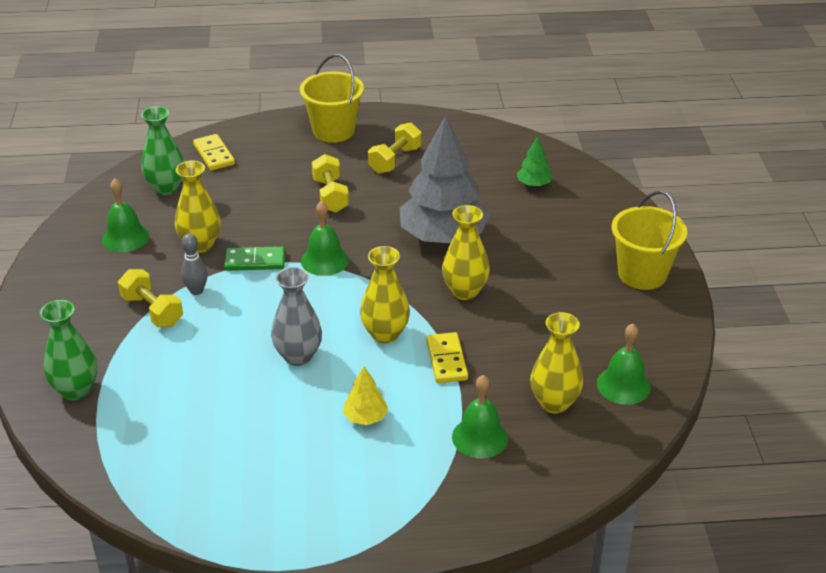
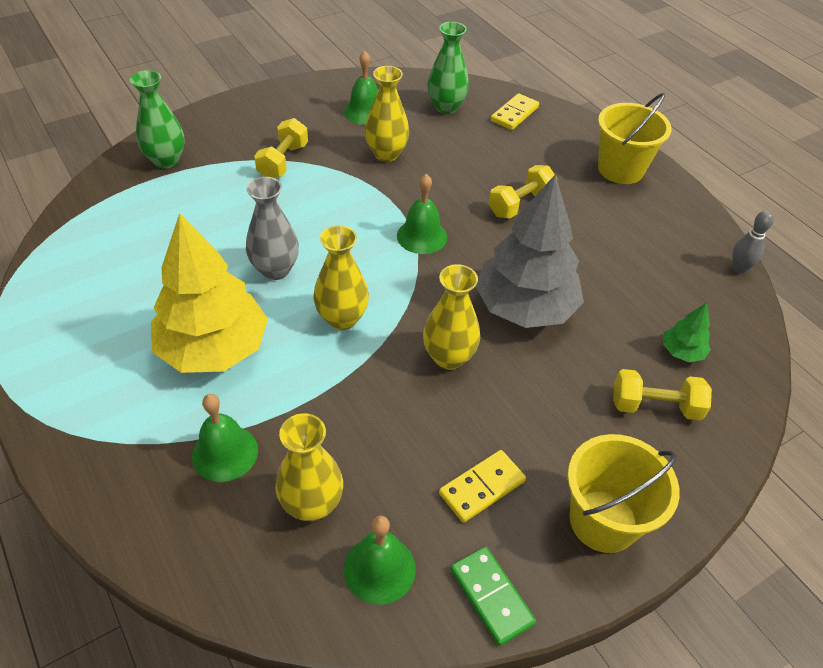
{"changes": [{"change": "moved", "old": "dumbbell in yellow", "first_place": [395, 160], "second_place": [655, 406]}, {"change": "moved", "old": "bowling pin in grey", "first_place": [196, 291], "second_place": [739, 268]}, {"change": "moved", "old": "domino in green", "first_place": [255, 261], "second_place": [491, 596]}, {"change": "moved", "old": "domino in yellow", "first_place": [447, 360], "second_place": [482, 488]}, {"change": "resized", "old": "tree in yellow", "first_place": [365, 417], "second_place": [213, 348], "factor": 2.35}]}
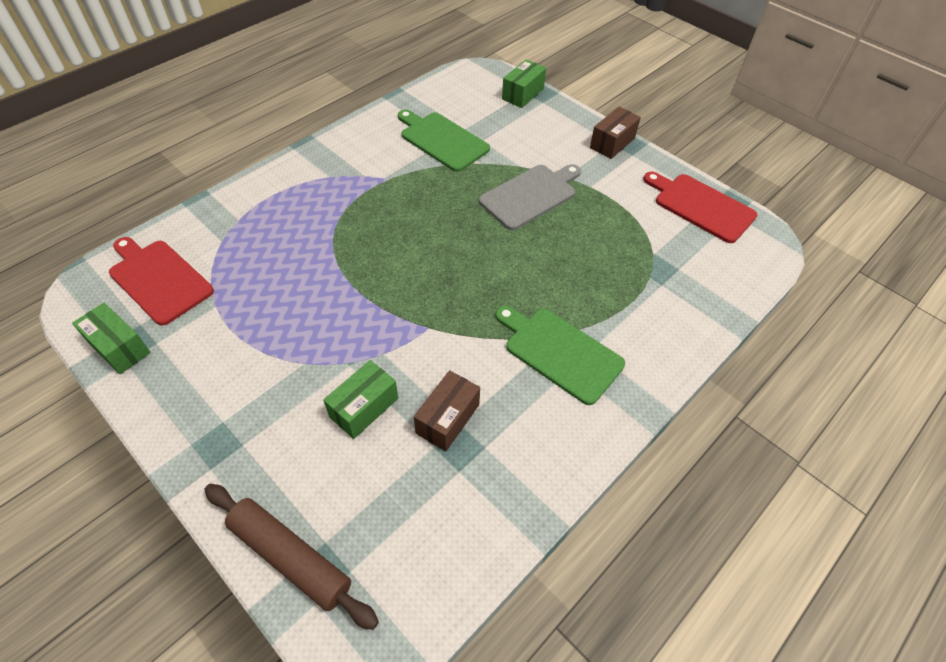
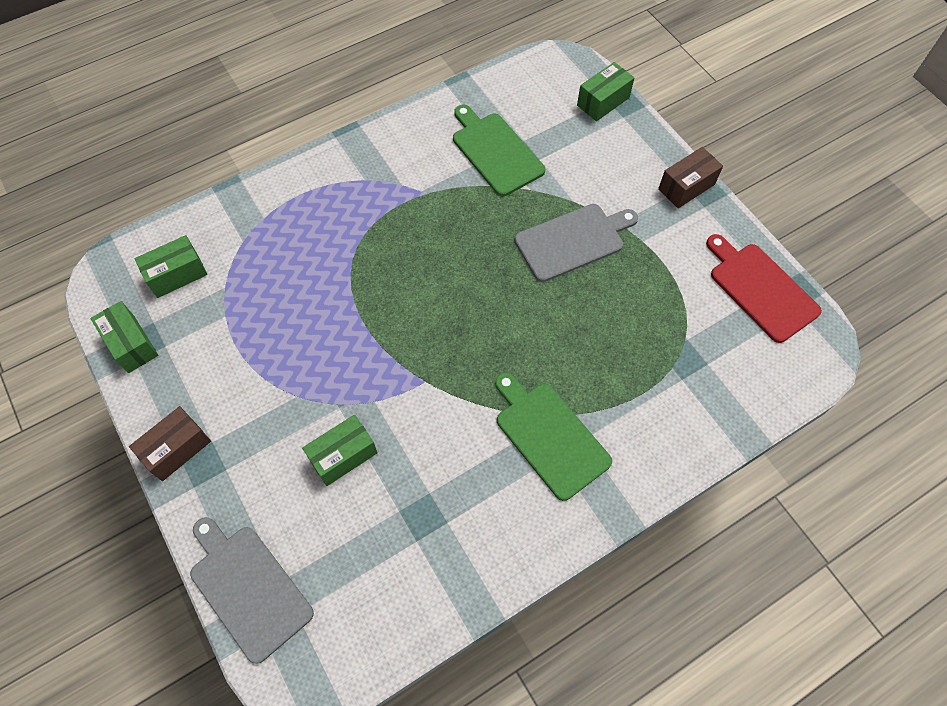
{"changes": [{"change": "replaced", "old": "cutting board in red", "new": "box in green", "first_place": [159, 279], "second_place": [177, 275]}, {"change": "moved", "old": "box in brown", "first_place": [448, 419], "second_place": [177, 449]}, {"change": "replaced", "old": "rolling pin in brown", "new": "cutting board in grey", "first_place": [290, 557], "second_place": [248, 588]}]}
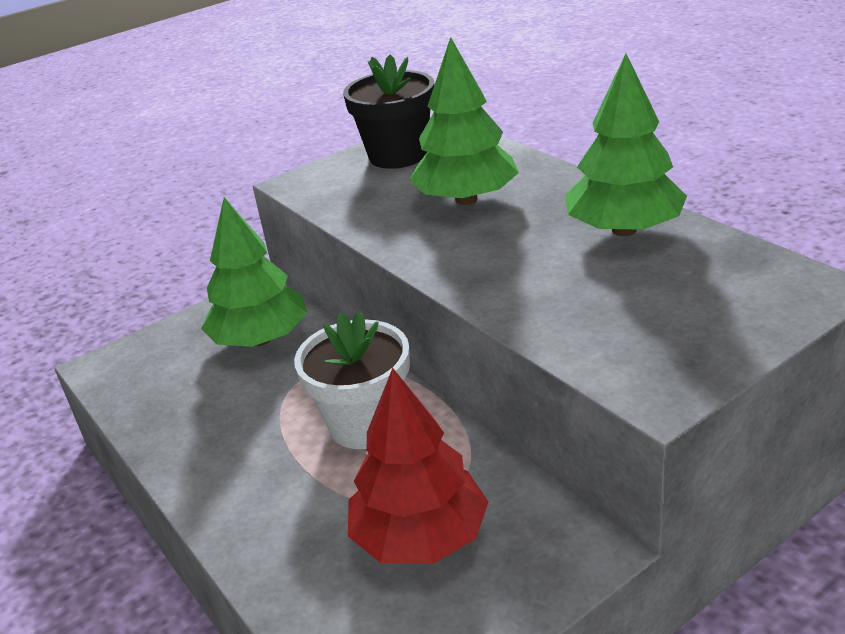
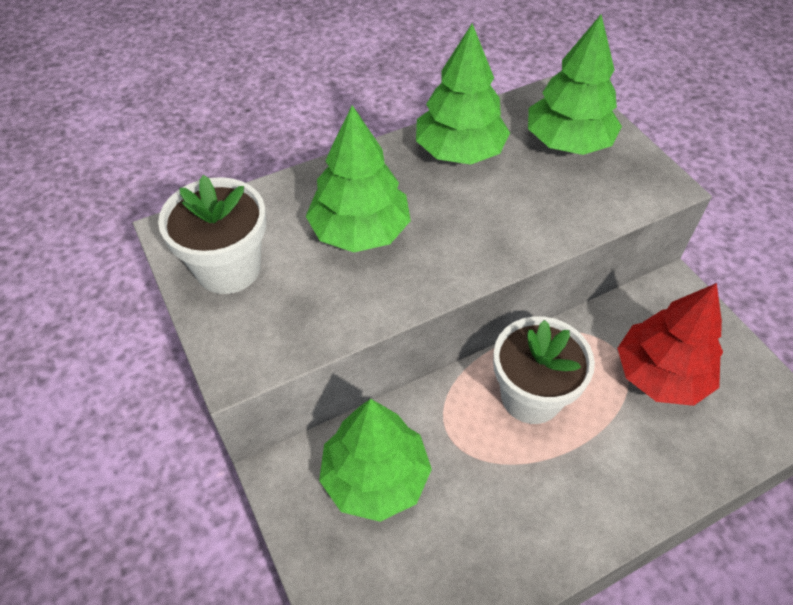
{"changes": [{"change": "recoloured", "old": "flower pot in black", "new": "flower pot in white", "first_place": [398, 155], "second_place": [228, 268]}, {"change": "added", "new": "tree in green", "second_place": [568, 142]}]}
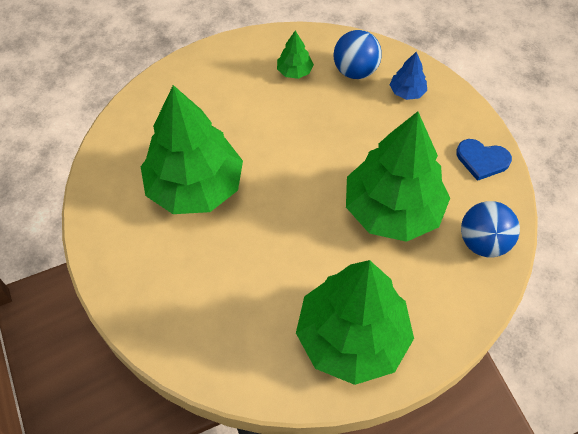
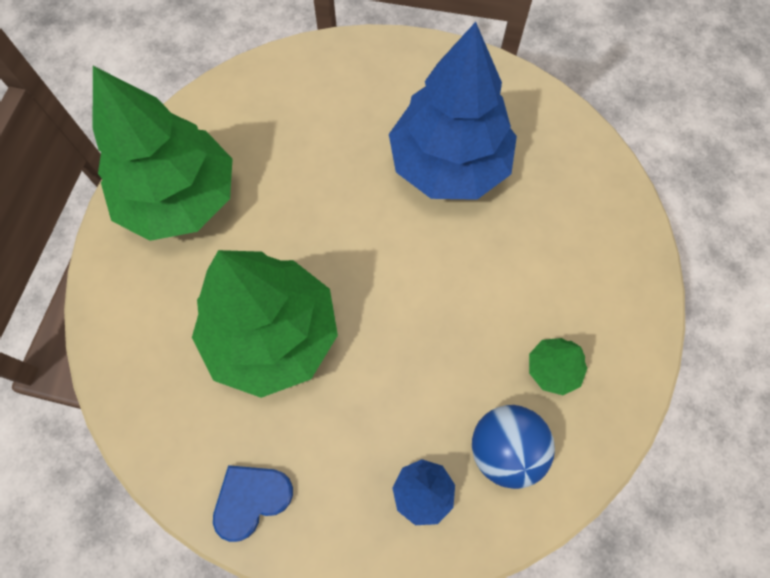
{"changes": [{"change": "recoloured", "old": "tree in green", "new": "tree in blue", "first_place": [195, 186], "second_place": [449, 164]}, {"change": "removed", "old": "ball in blue", "first_place": [483, 242]}]}
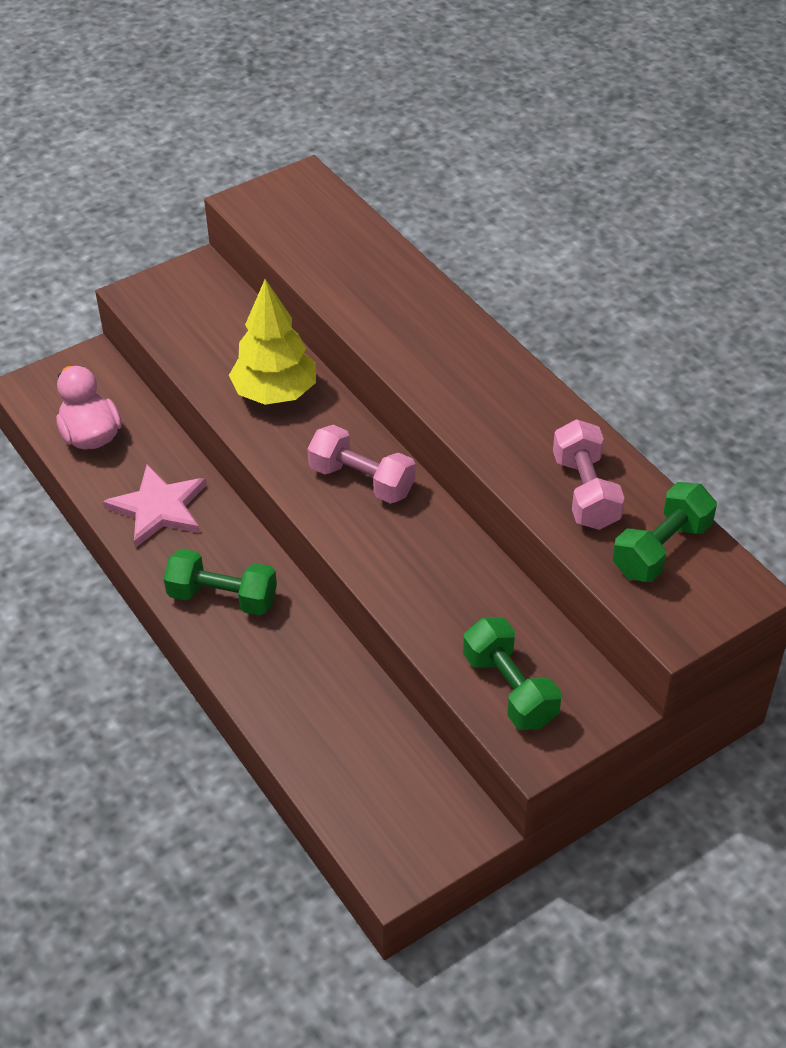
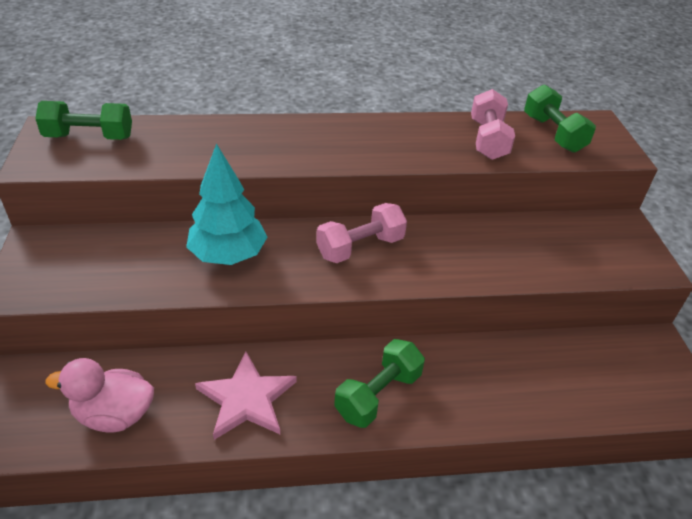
{"changes": [{"change": "recoloured", "old": "tree in yellow", "new": "tree in turquoise", "first_place": [275, 393], "second_place": [228, 255]}, {"change": "turned", "old": "dumbbell in pink", "first_place": [585, 492], "second_place": [488, 140], "degrees": 75}, {"change": "moved", "old": "dumbbell in green", "first_place": [509, 689], "second_place": [89, 137]}]}
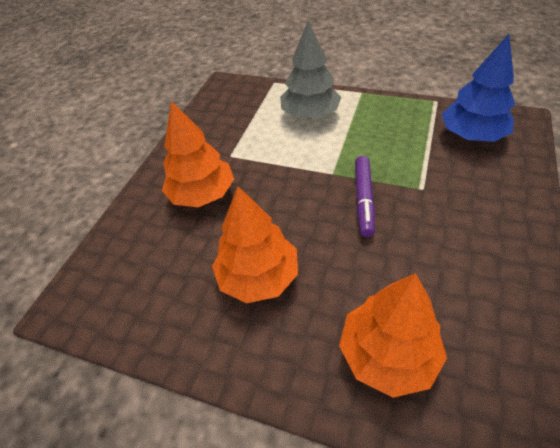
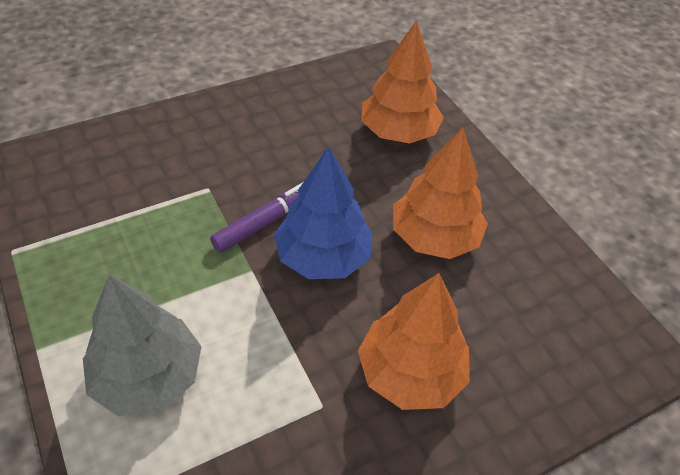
{"changes": [{"change": "moved", "old": "tree in blue", "first_place": [471, 135], "second_place": [323, 257]}]}
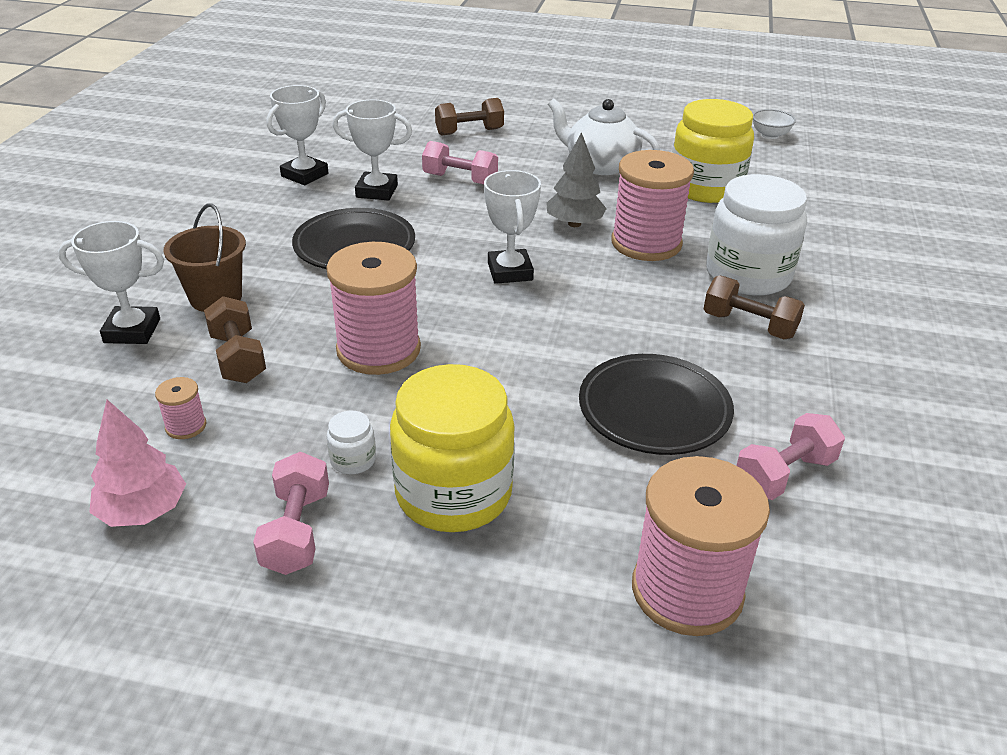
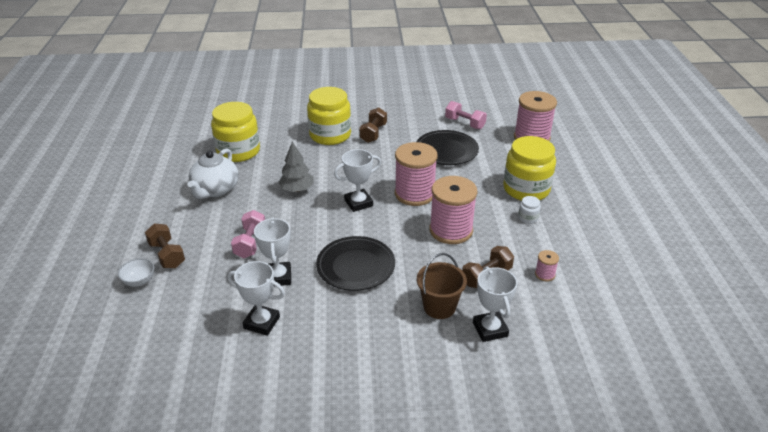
{"changes": [{"change": "moved", "old": "bowl in white", "first_place": [770, 135], "second_place": [139, 281]}, {"change": "moved", "old": "spool in pink", "first_place": [646, 243], "second_place": [414, 194]}, {"change": "recoloured", "old": "jar in white", "new": "jar in yellow", "first_place": [748, 275], "second_place": [330, 135]}, {"change": "removed", "old": "tree in pink", "first_place": [143, 511]}, {"change": "removed", "old": "dumbbell in pink", "first_place": [296, 531]}]}
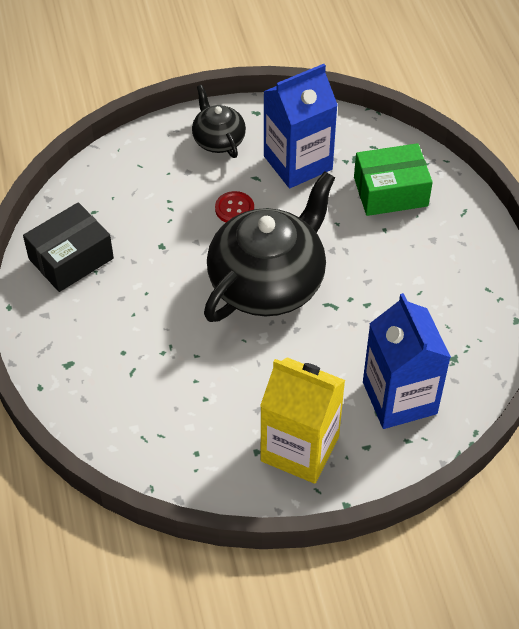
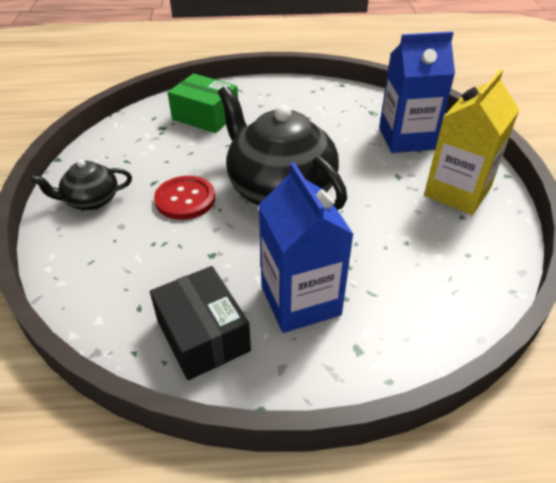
{"changes": [{"change": "moved", "old": "carton in blue", "first_place": [298, 163], "second_place": [300, 300]}, {"change": "turned", "old": "box in green", "first_place": [390, 191], "second_place": [205, 116], "degrees": -60}, {"change": "resized", "old": "button in red", "first_place": [234, 209], "second_place": [185, 199], "factor": 1.55}]}
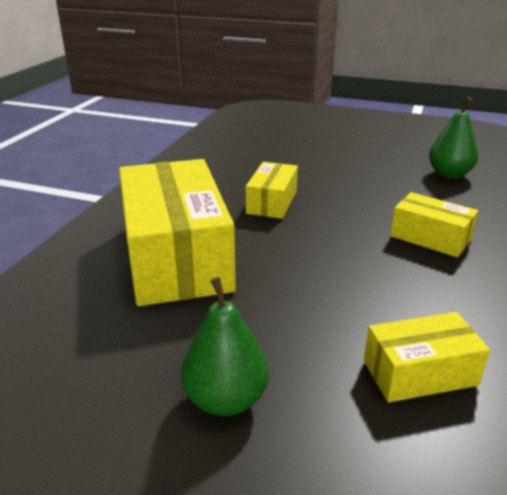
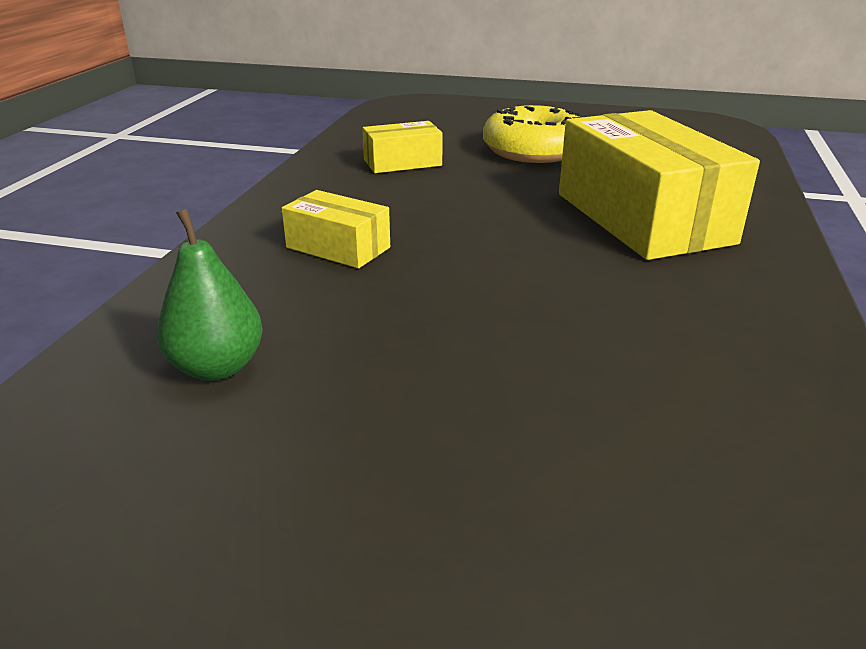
{"changes": [{"change": "removed", "old": "box in yellow", "first_place": [272, 202]}, {"change": "replaced", "old": "pear in green", "new": "donut in yellow", "first_place": [226, 399], "second_place": [534, 151]}]}
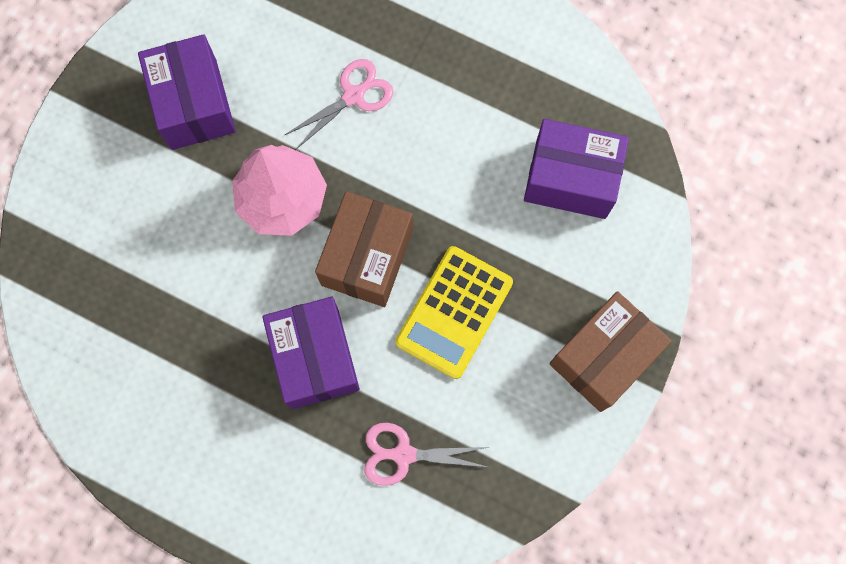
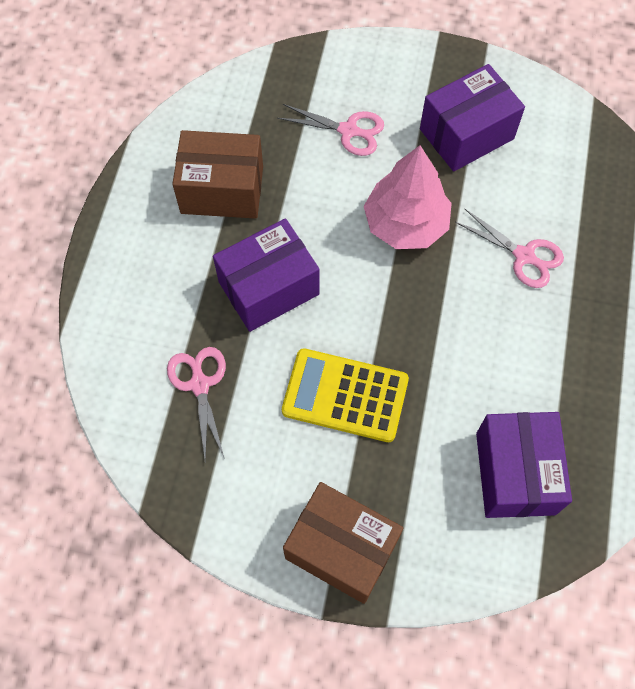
{"changes": [{"change": "moved", "old": "box in brown", "first_place": [367, 257], "second_place": [222, 190]}, {"change": "added", "new": "scissors in pink", "second_place": [348, 131]}]}
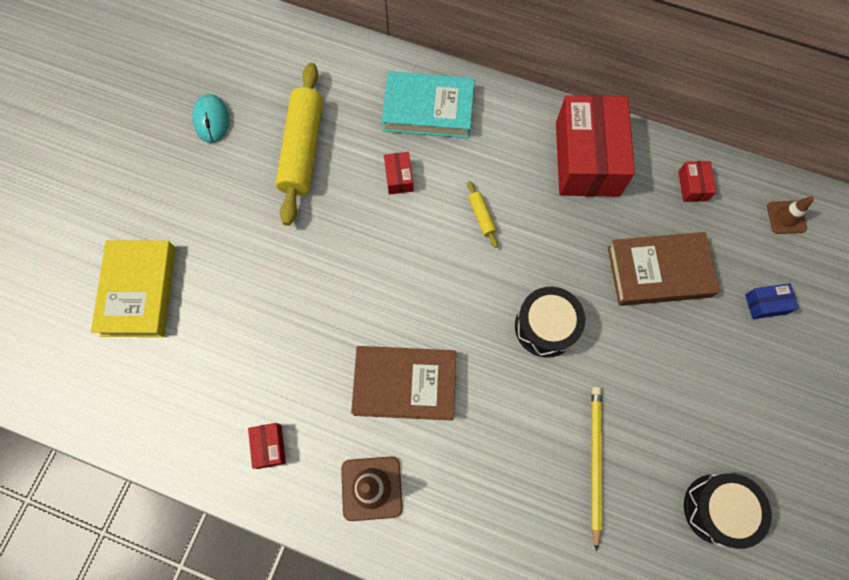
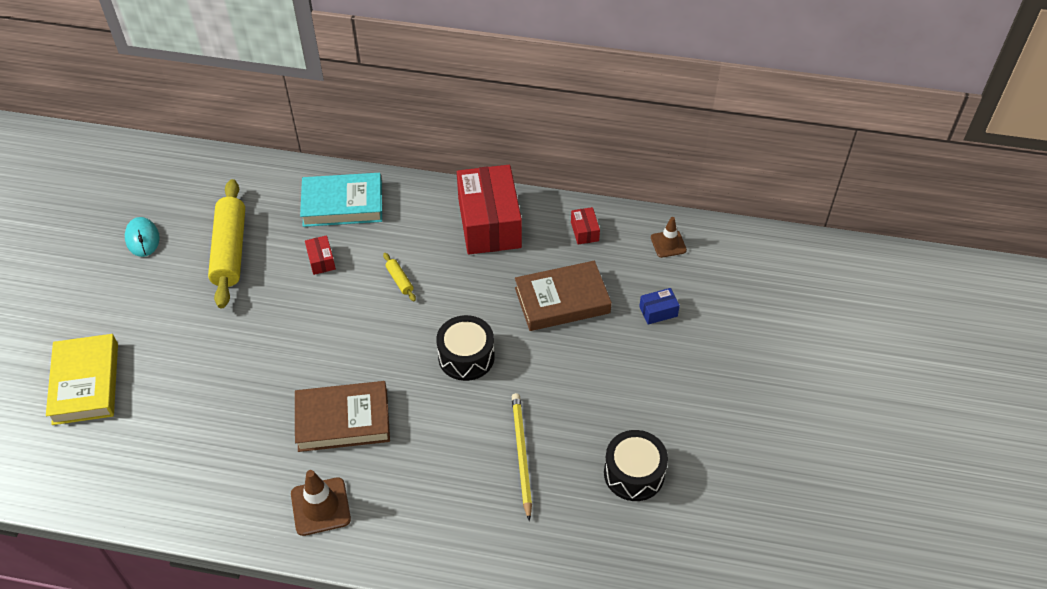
{"changes": [{"change": "removed", "old": "box in red", "first_place": [269, 446]}]}
